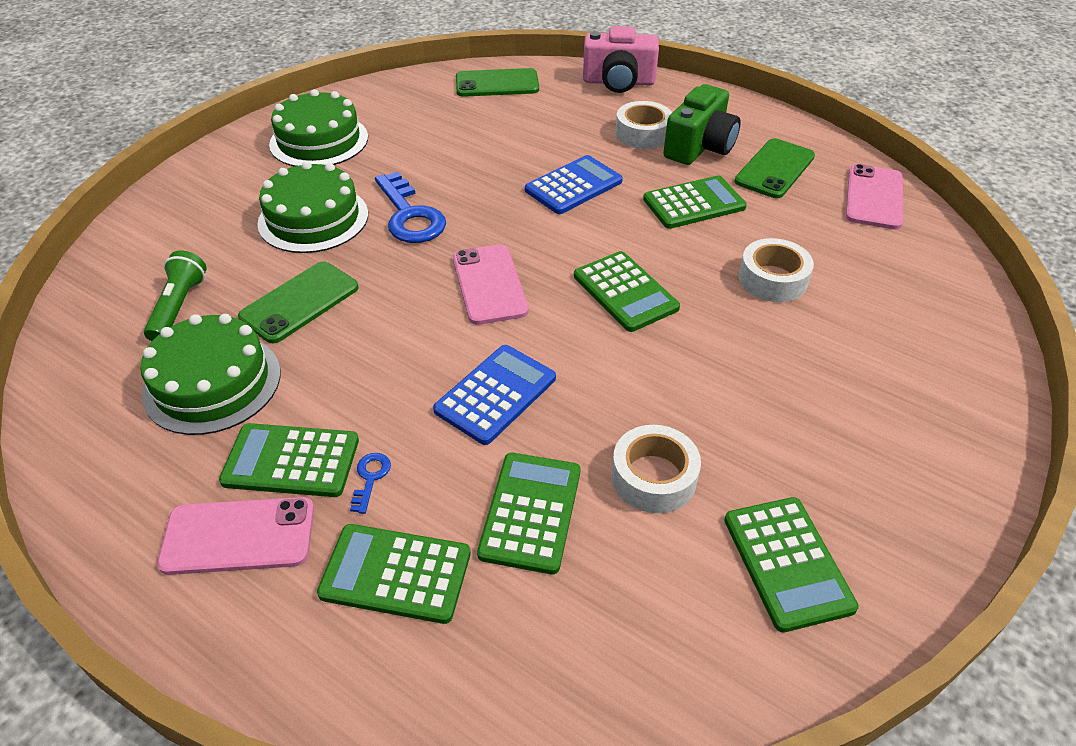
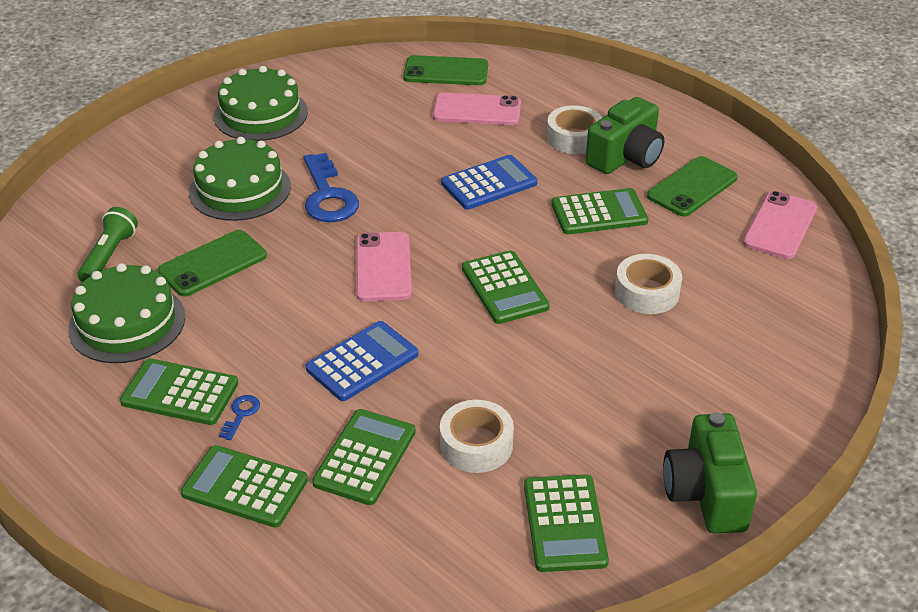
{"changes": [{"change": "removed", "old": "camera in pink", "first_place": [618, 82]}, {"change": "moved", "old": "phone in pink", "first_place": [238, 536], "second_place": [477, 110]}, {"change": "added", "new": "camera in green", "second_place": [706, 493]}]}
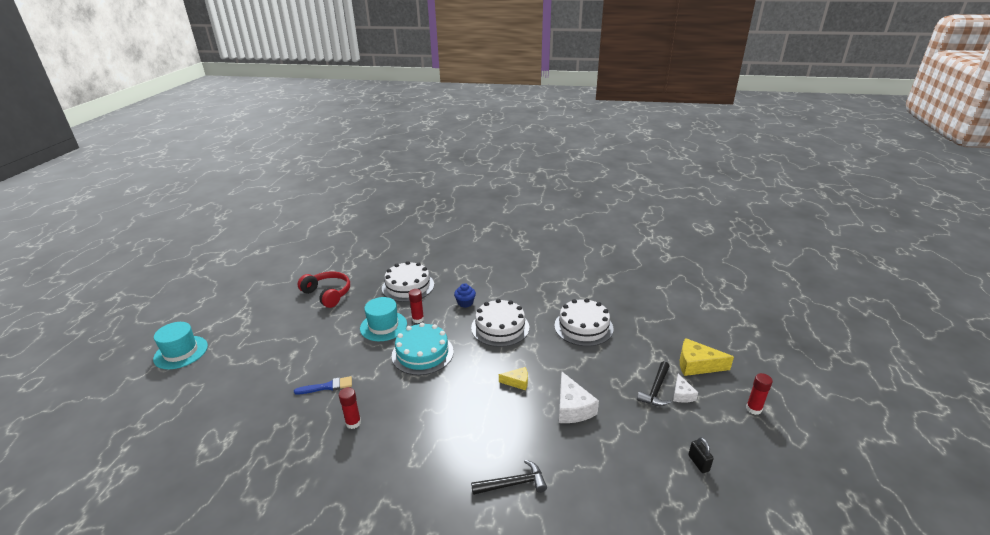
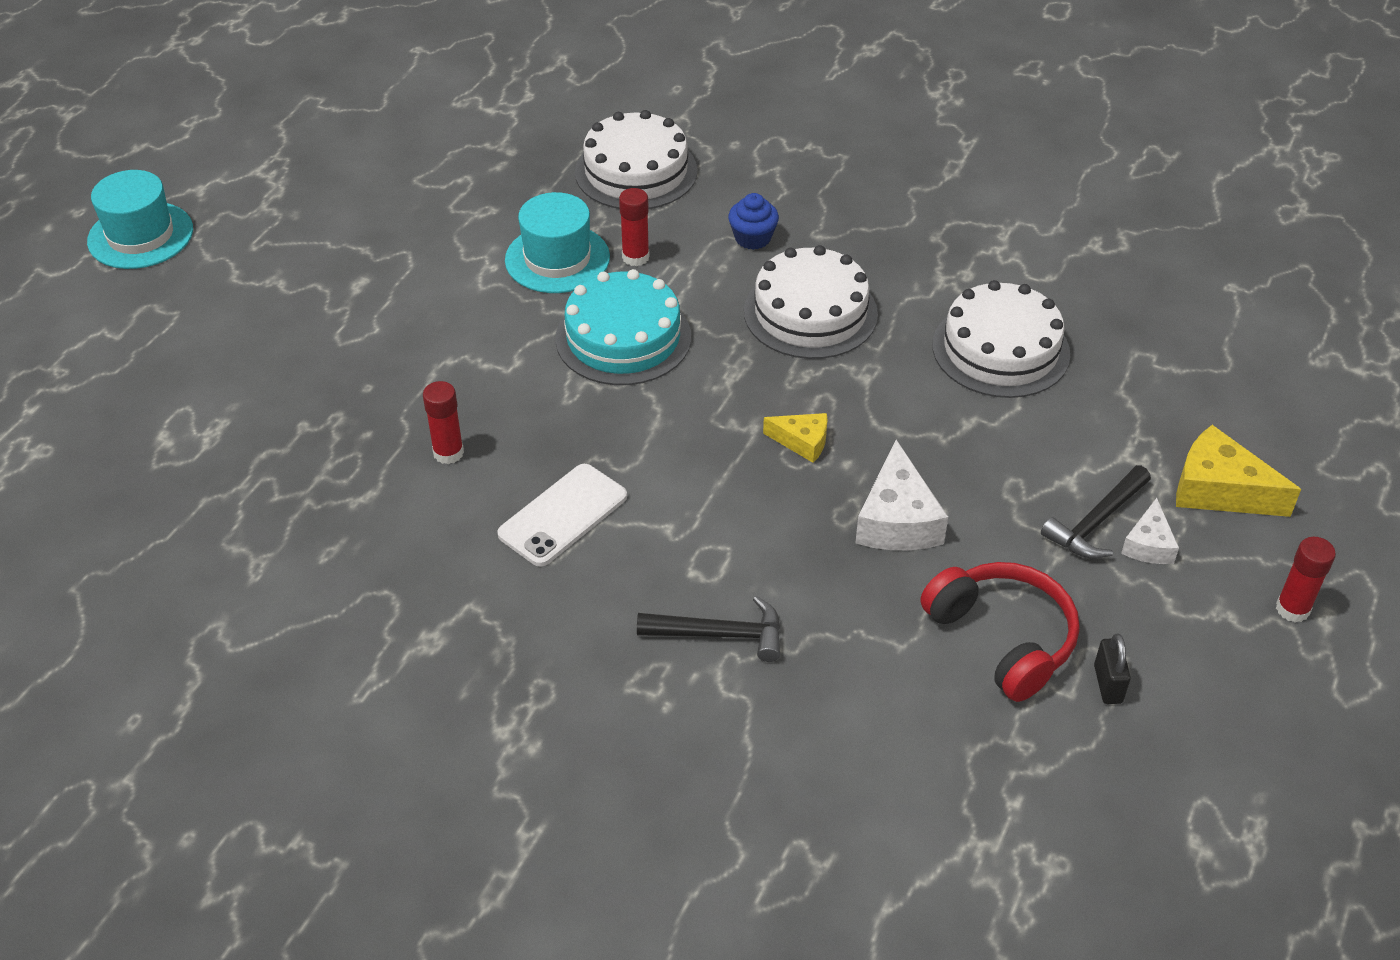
{"changes": [{"change": "moved", "old": "headphones in red", "first_place": [328, 294], "second_place": [1003, 638]}, {"change": "removed", "old": "brush in blue", "first_place": [327, 386]}, {"change": "added", "new": "phone in white", "second_place": [563, 515]}]}
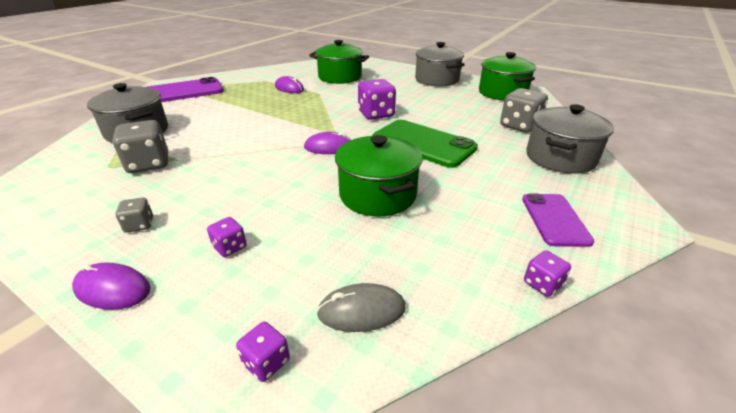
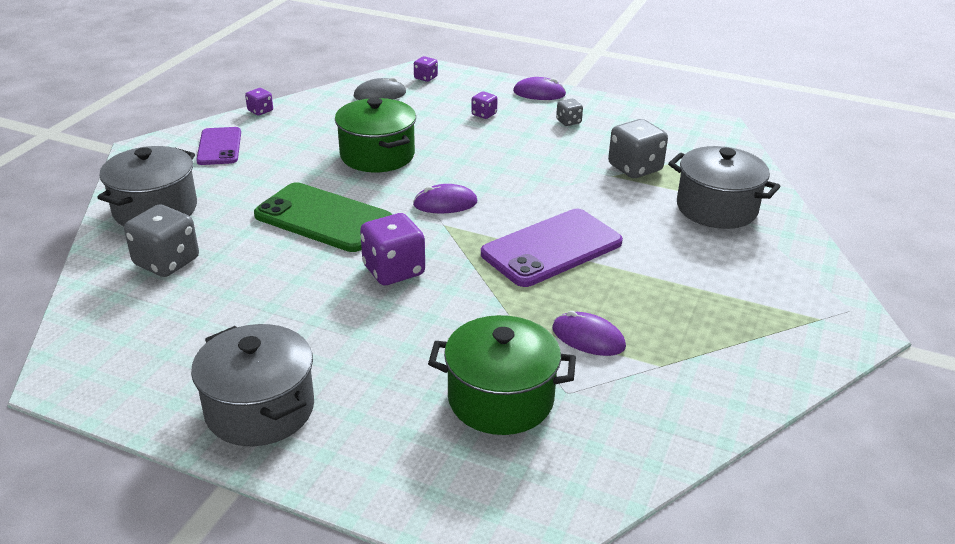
{"changes": [{"change": "removed", "old": "pot in green", "first_place": [502, 93]}, {"change": "moved", "old": "phone in purple", "first_place": [183, 92], "second_place": [551, 248]}]}
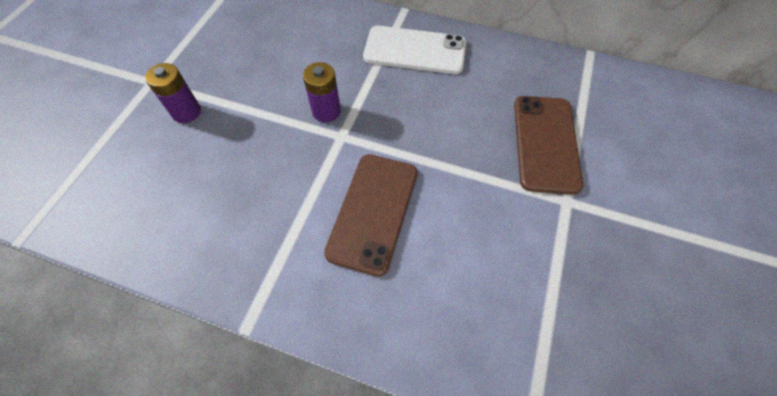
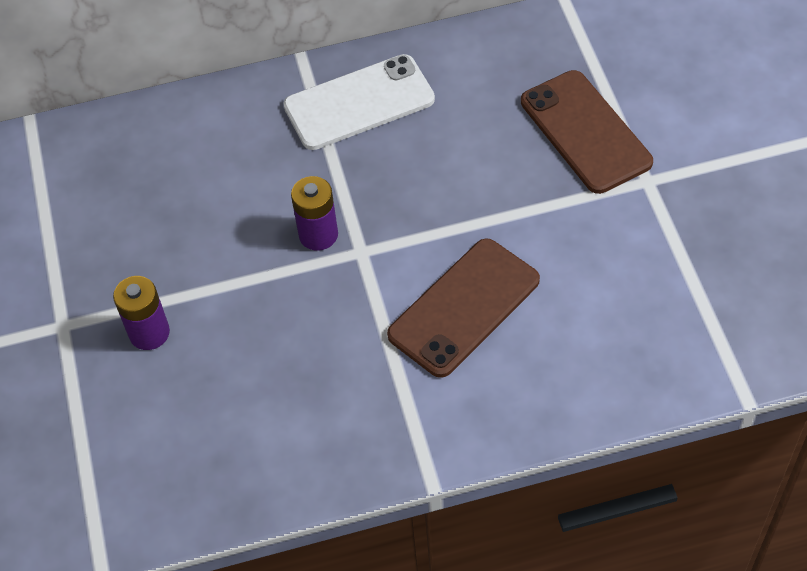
{"changes": [{"change": "turned", "old": "phone in brown", "first_place": [373, 212], "second_place": [464, 307], "degrees": 60}]}
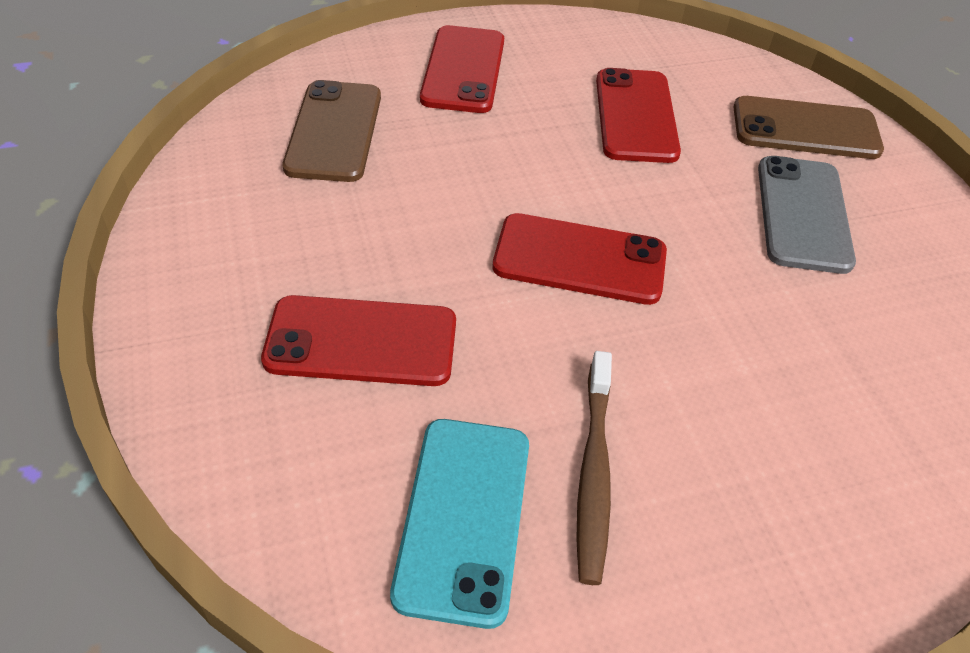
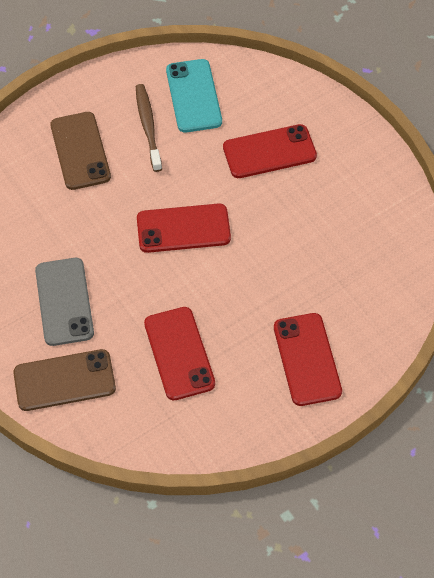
{"changes": [{"change": "moved", "old": "phone in brown", "first_place": [334, 131], "second_place": [80, 151]}]}
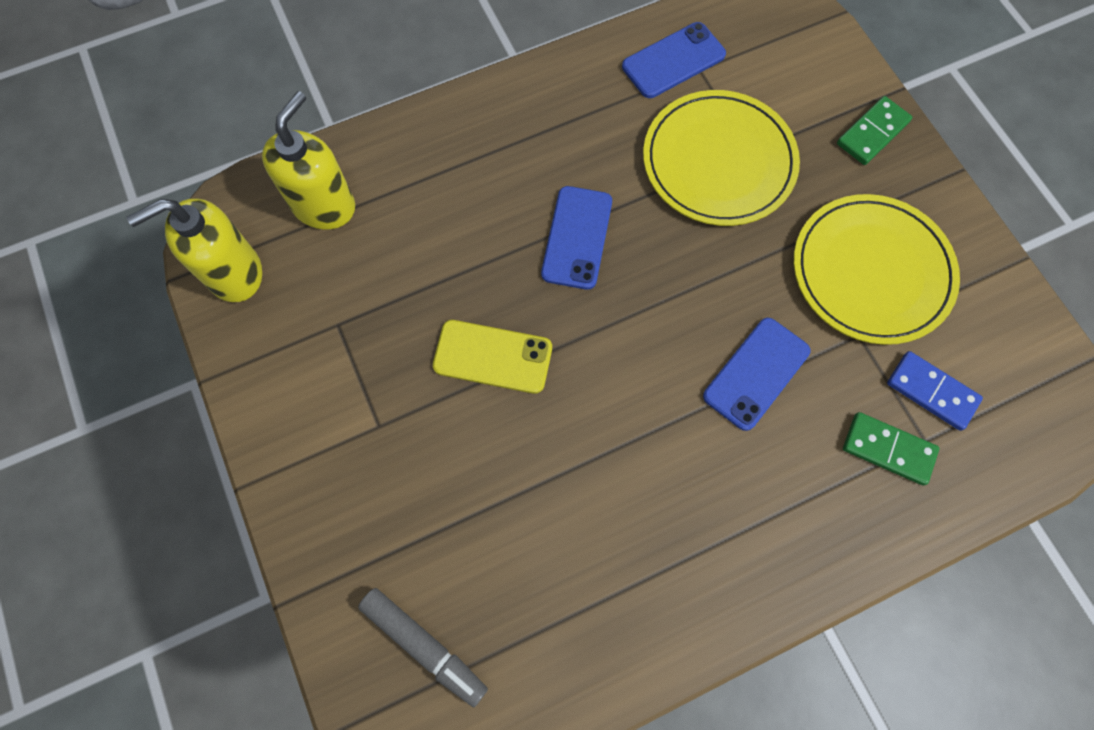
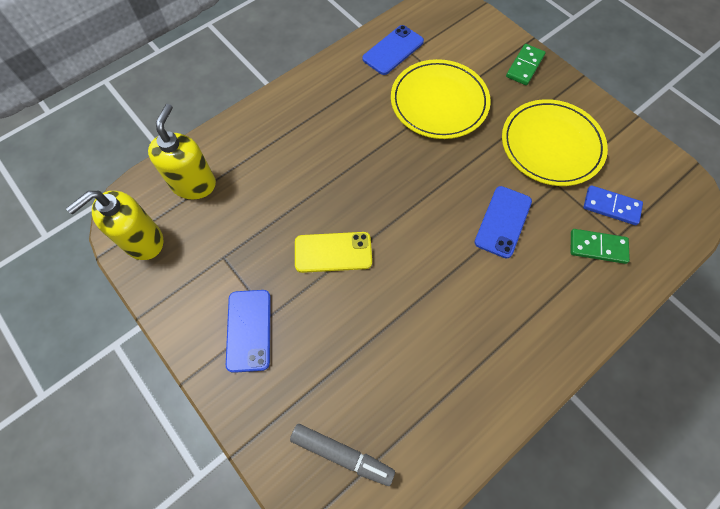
{"changes": [{"change": "moved", "old": "phone in blue", "first_place": [577, 237], "second_place": [249, 330]}]}
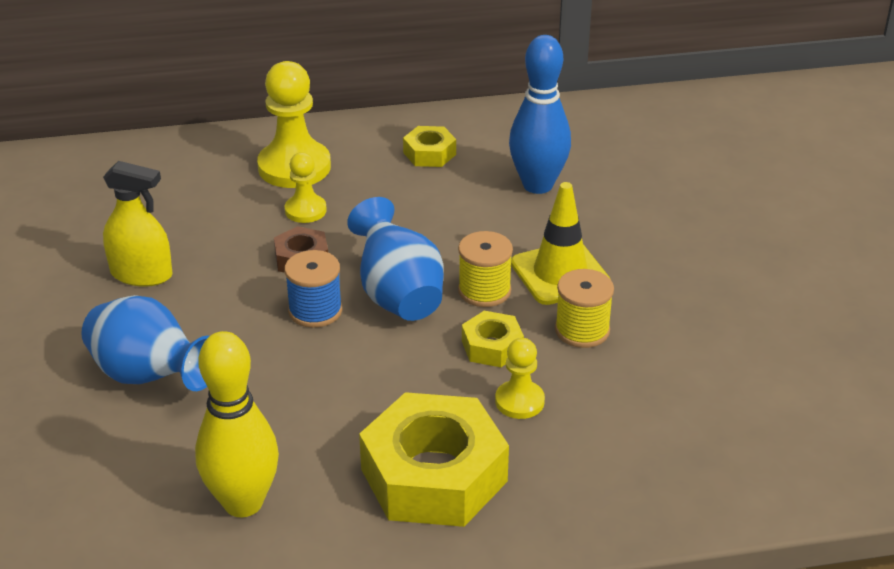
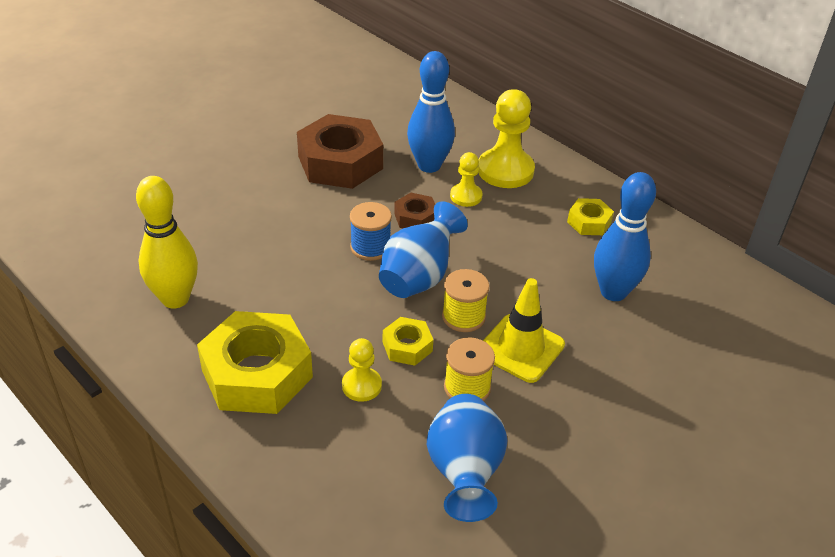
{"changes": [{"change": "replaced", "old": "spray bottle in yellow", "new": "nut in brown", "first_place": [141, 274], "second_place": [340, 162]}, {"change": "moved", "old": "vase in blue", "first_place": [150, 377], "second_place": [464, 473]}, {"change": "added", "new": "bowling pin in blue", "second_place": [429, 165]}]}
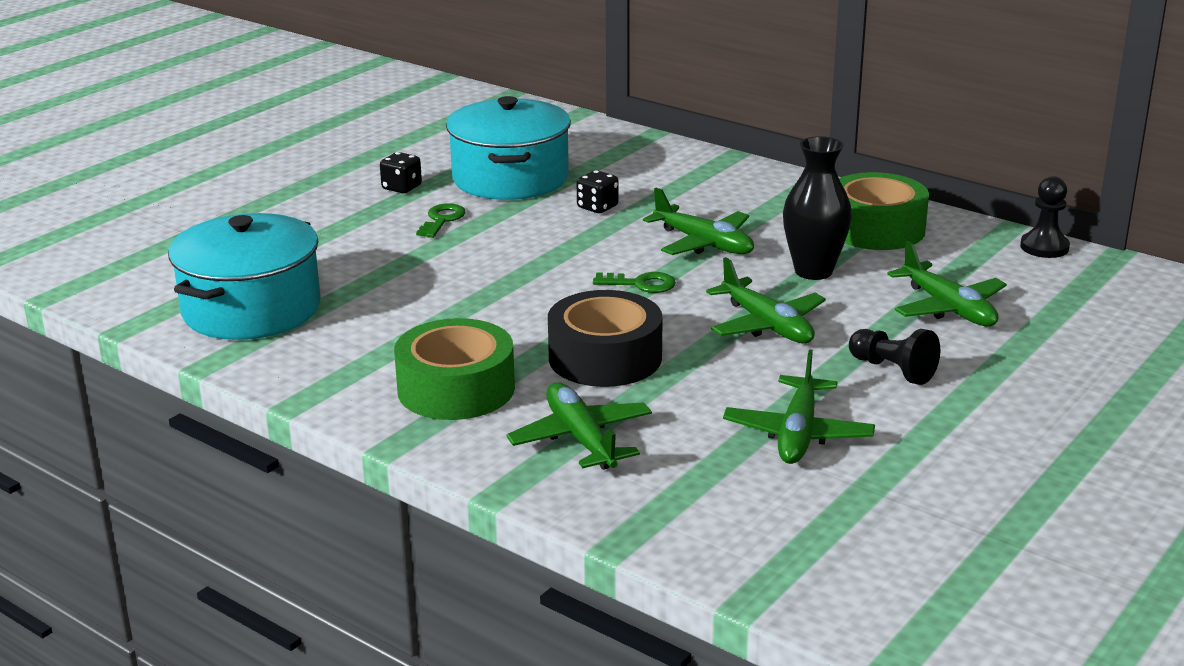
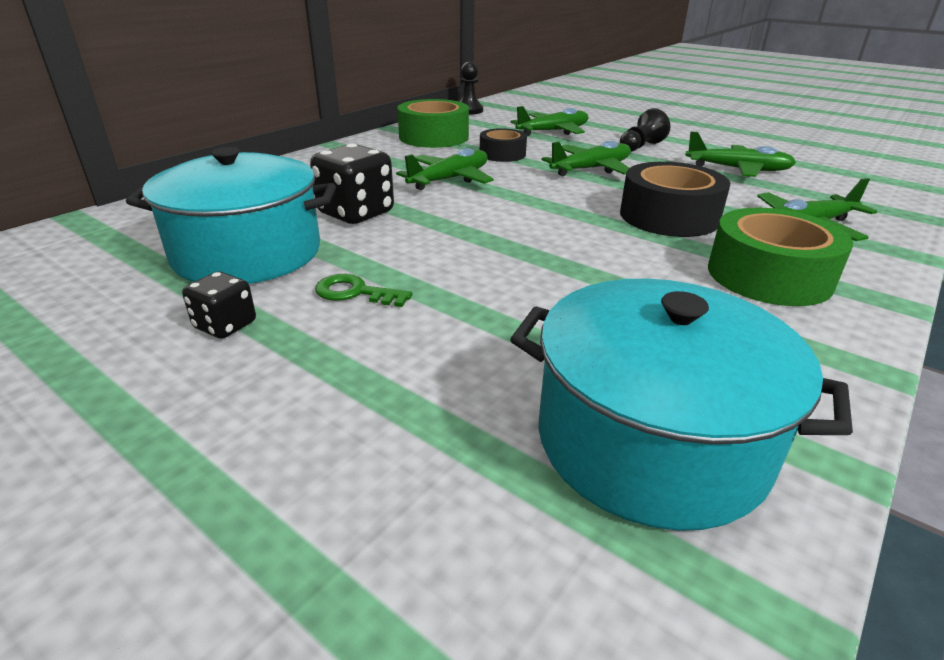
{"changes": [{"change": "replaced", "old": "vase in black", "new": "tape in black", "first_place": [813, 271], "second_place": [502, 154]}, {"change": "resized", "old": "dice in black", "first_place": [597, 207], "second_place": [356, 213], "factor": 1.77}, {"change": "removed", "old": "key in green", "first_place": [641, 284]}]}
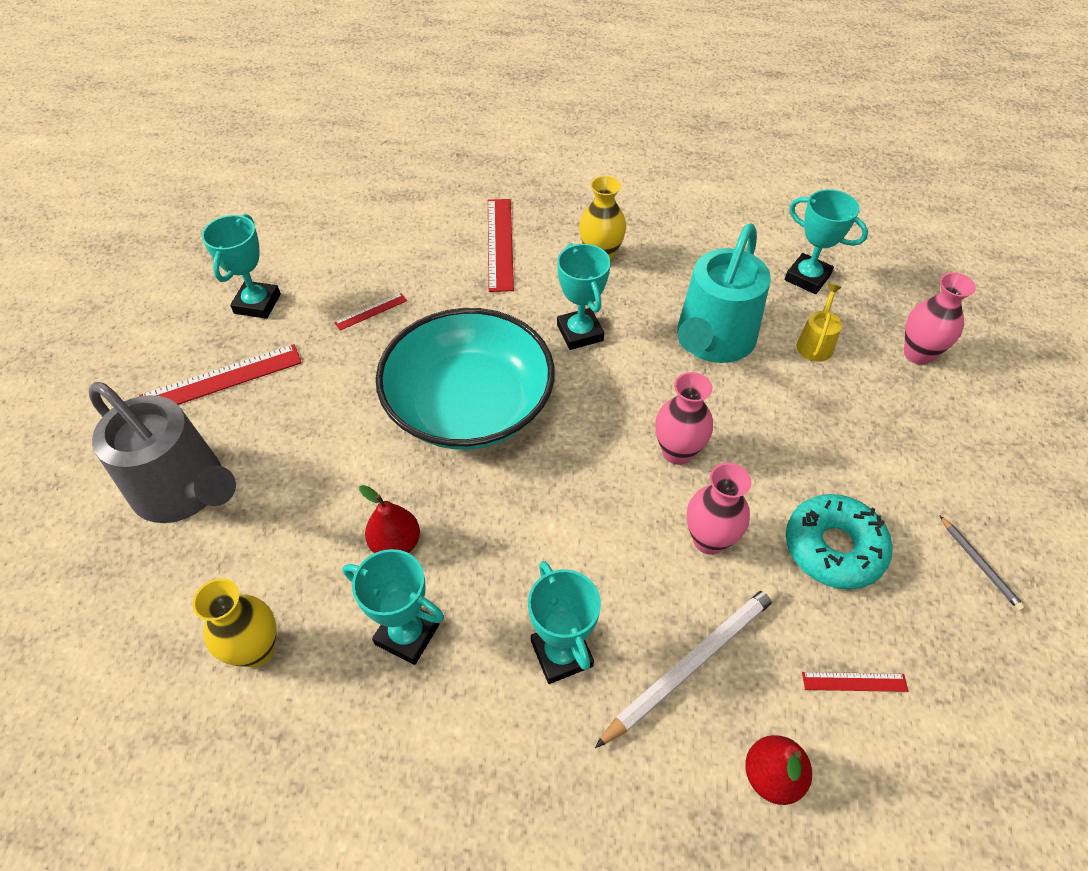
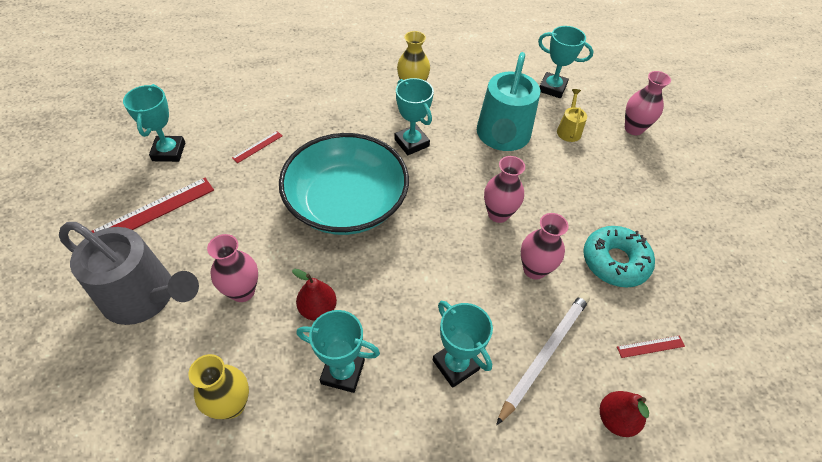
{"changes": [{"change": "removed", "old": "ruler in red", "first_place": [500, 243]}, {"change": "removed", "old": "pencil in grey", "first_place": [979, 564]}, {"change": "added", "new": "vase in pink", "second_place": [242, 291]}]}
